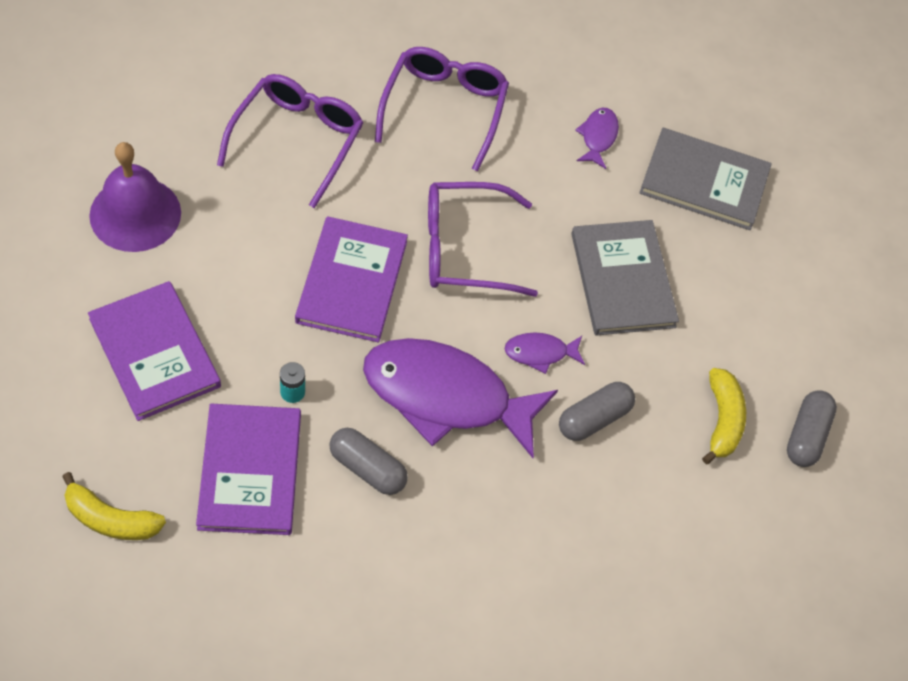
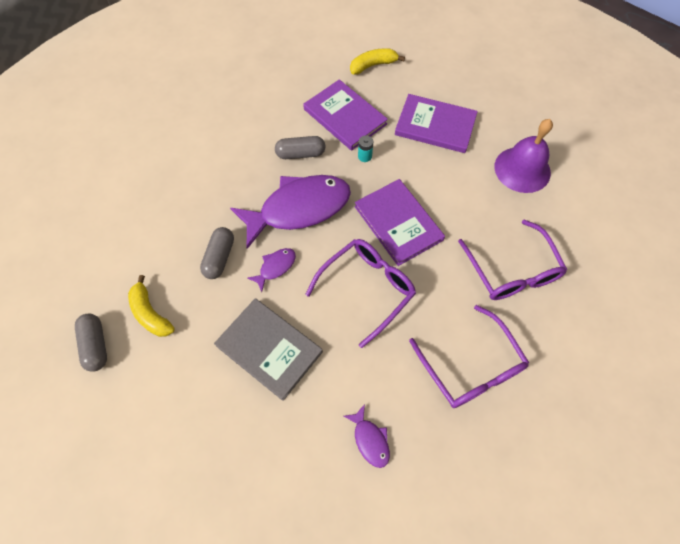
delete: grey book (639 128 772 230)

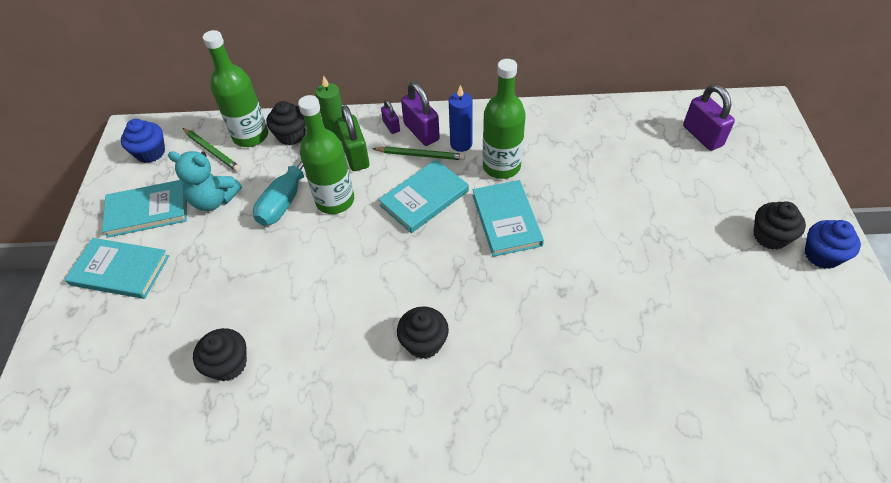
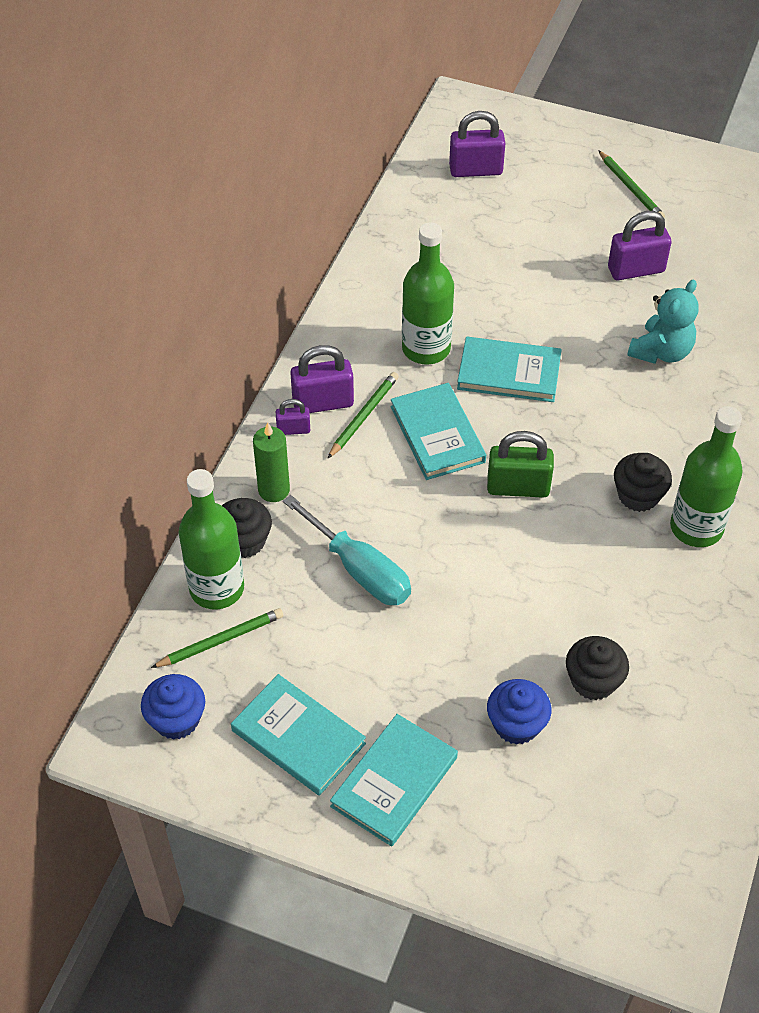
delete: blue candle (449 85 473 152)
insert: purple padlock (608 211 672 280)
move: green padlock (337 105 369 171) to (487 431 554 498); blue cupcake (805 220 861 269) to (487 679 551 745); turquoise teddy bear (168 151 242 211) to (627 279 699 364); green bottle (298 95 354 214) to (670 406 743 547)
replace: black cupcake (754 201 806 250) to green pencil (598 150 665 218)
rotate: turquoise book (102 180 187 238) = (231 674 366 796) 60 degrees counterclockwise

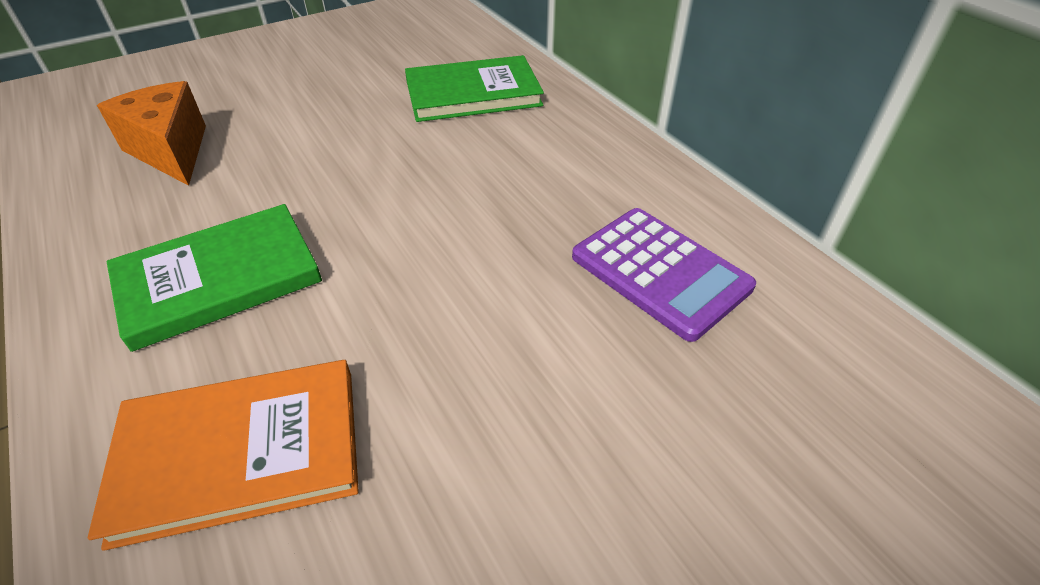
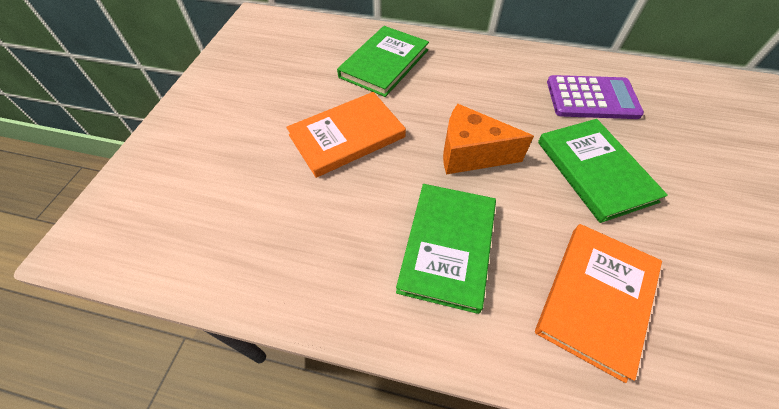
insert: orange book (286 92 406 178); green book (538 119 668 223)
move: orange cheese (97 81 206 186) to (443 104 534 174)

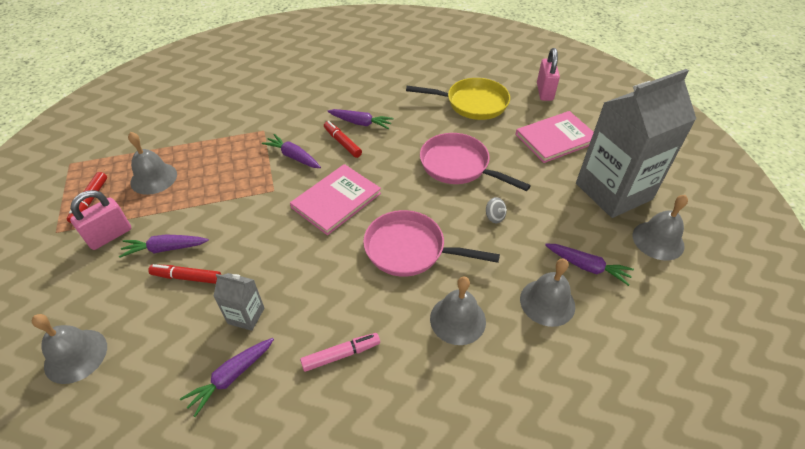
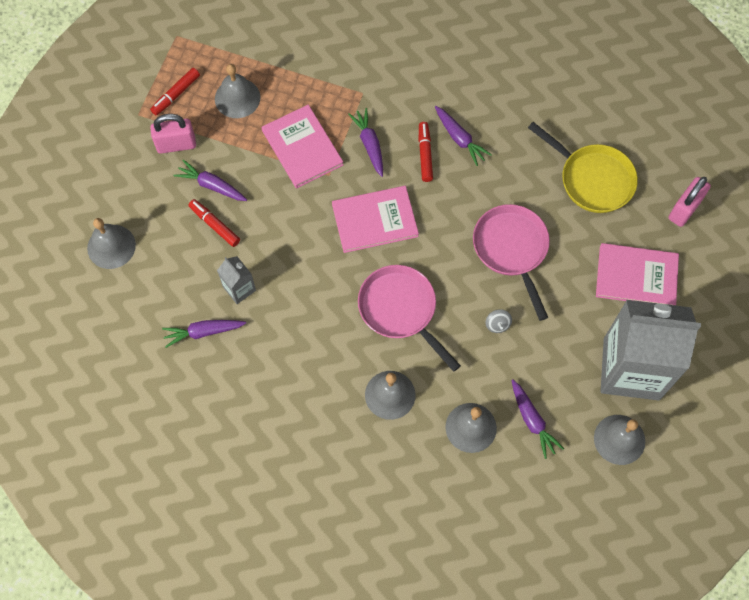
delete: pink marker (300 333 380 372)
insert: pink book (262 104 343 189)

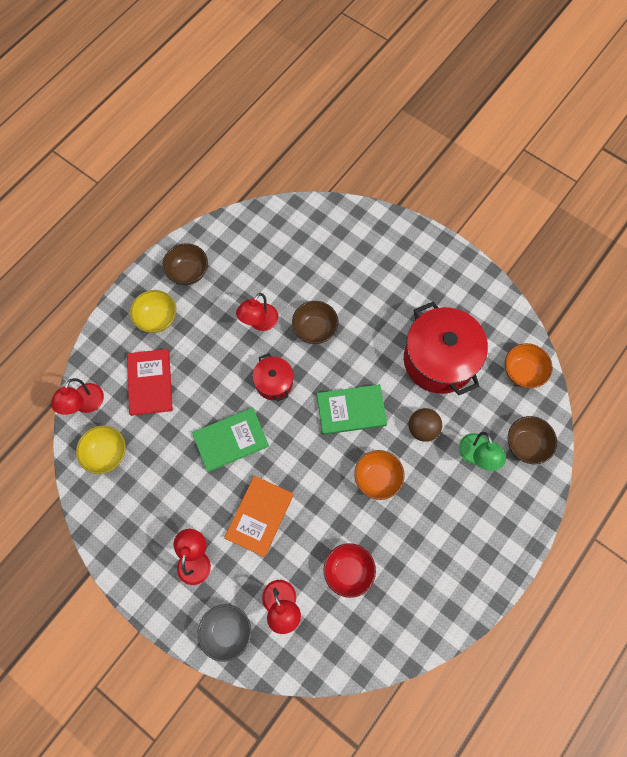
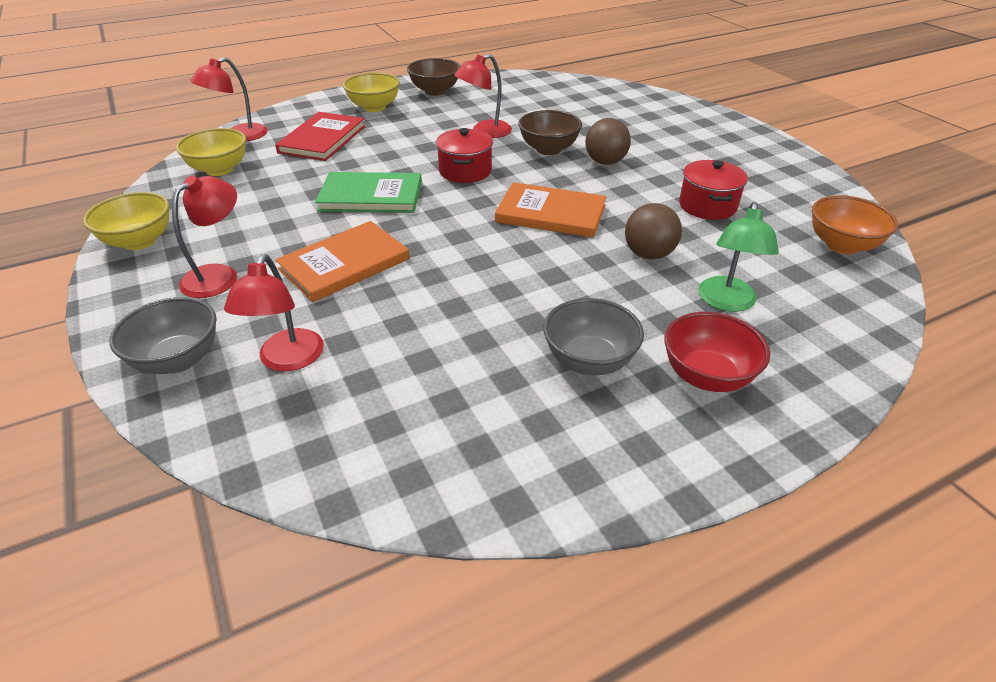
delete: orange bowl (354 450 405 500); brown bowl (508 416 557 464)
insert: yellow bowl (83 192 170 250); grey bowl (543 298 644 375); brown ball (585 118 631 165)
move: red bowl (324 543 376 598) to (664 312 770 392)
recolor: green book (317 384 387 435) to orange book (495 182 606 238)
resize: red pot (404 301 488 395) = (679 160 748 220) x0.51

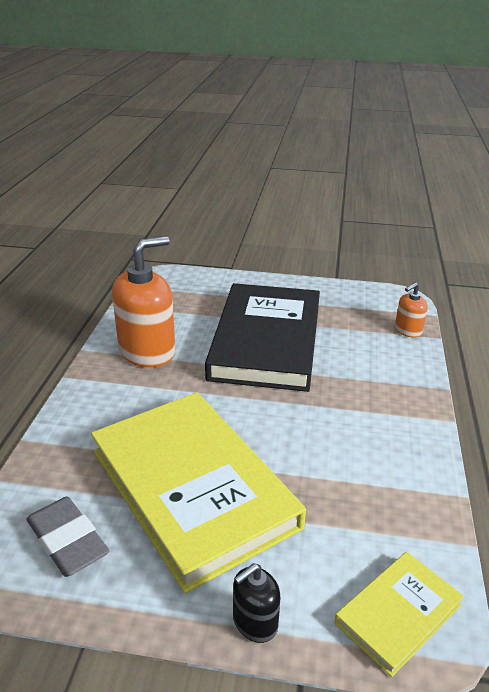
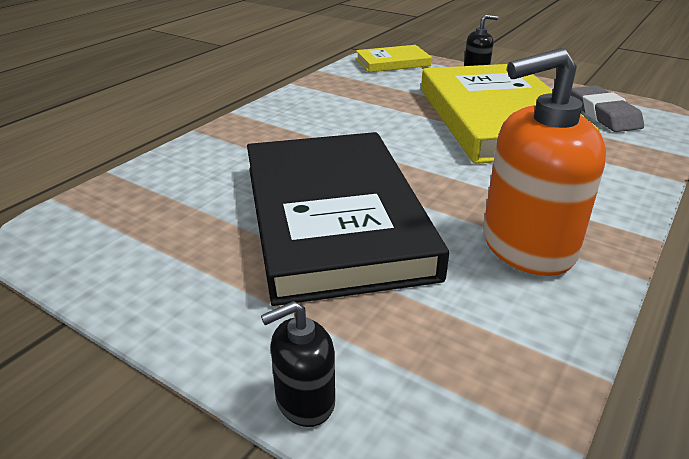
delete: orange soap dispenser (395 283 428 338)
insert: black soap dispenser (261 301 335 427)
rotate: black book (205 283 320 392) = (247 132 449 306) 45 degrees counterclockwise

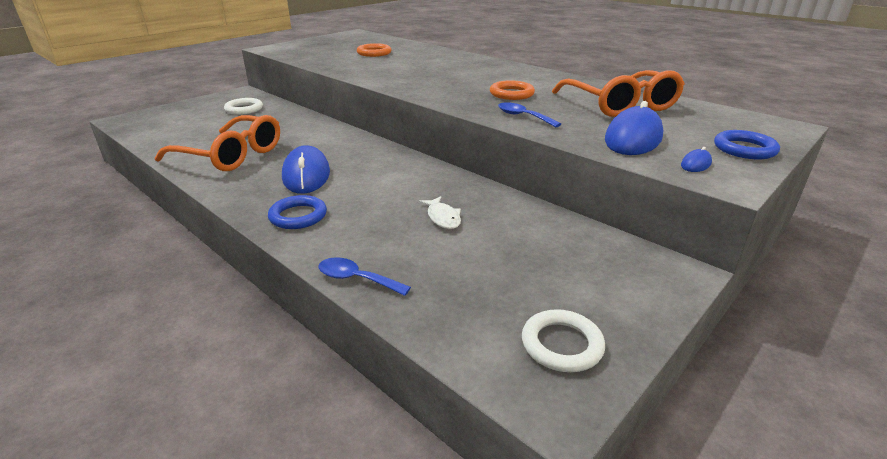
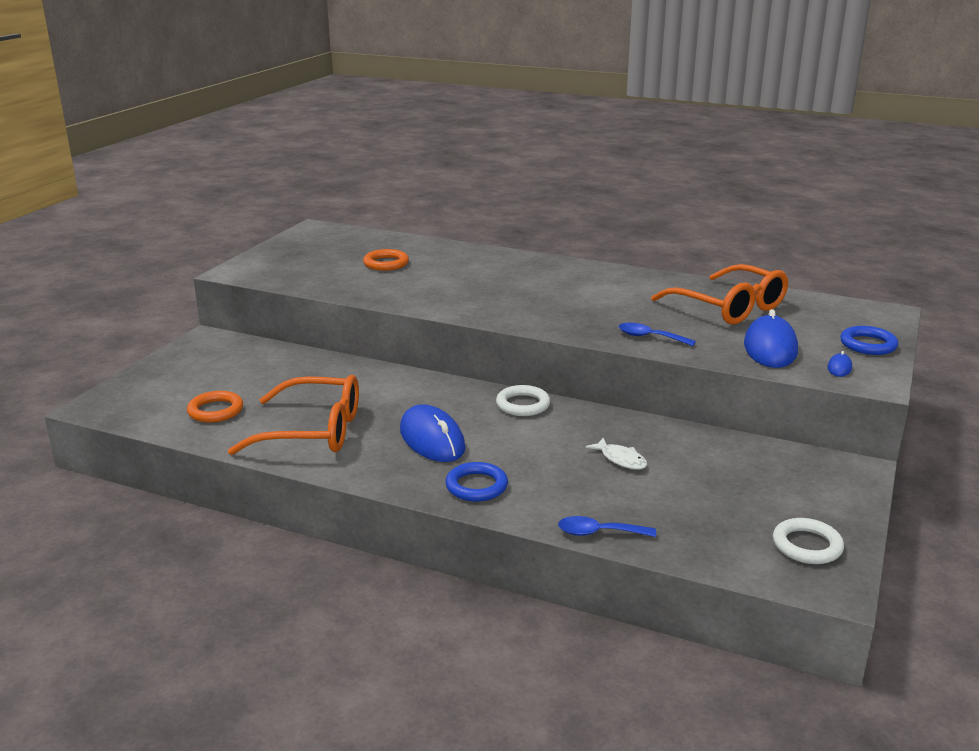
move: orange ring (490 80 535 100) to (187 391 243 423); white ring (224 98 263 115) to (496 385 550 416)

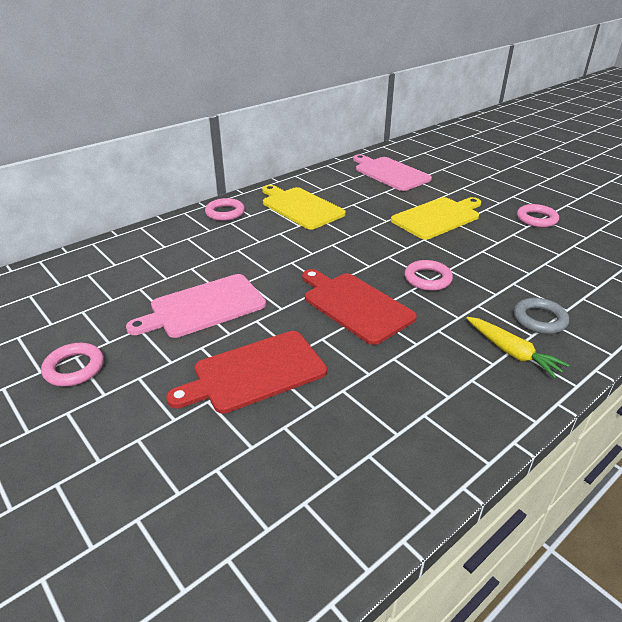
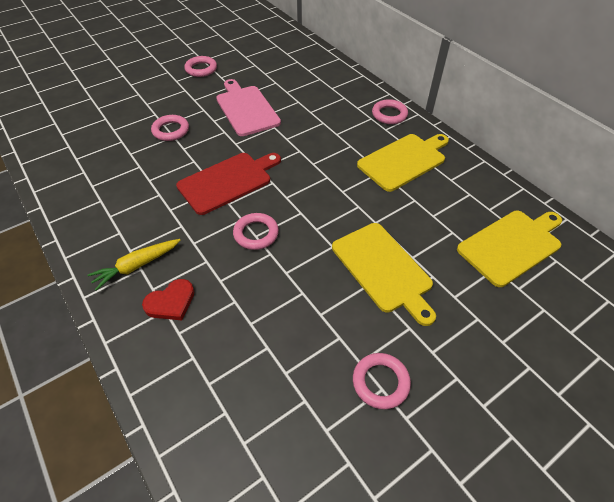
replace: grey ring (514 298 569 334) to red heart (142 279 194 320); red cutting board (166 331 327 414) to pink ring (151 115 189 141)
recolor: pink cutting board (353 154 432 191) to yellow cutting board (457 211 562 287)

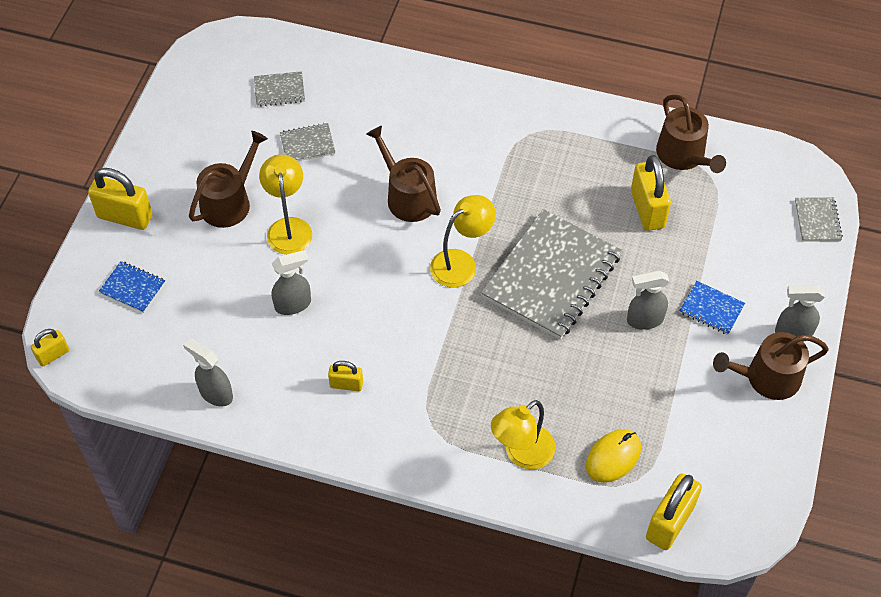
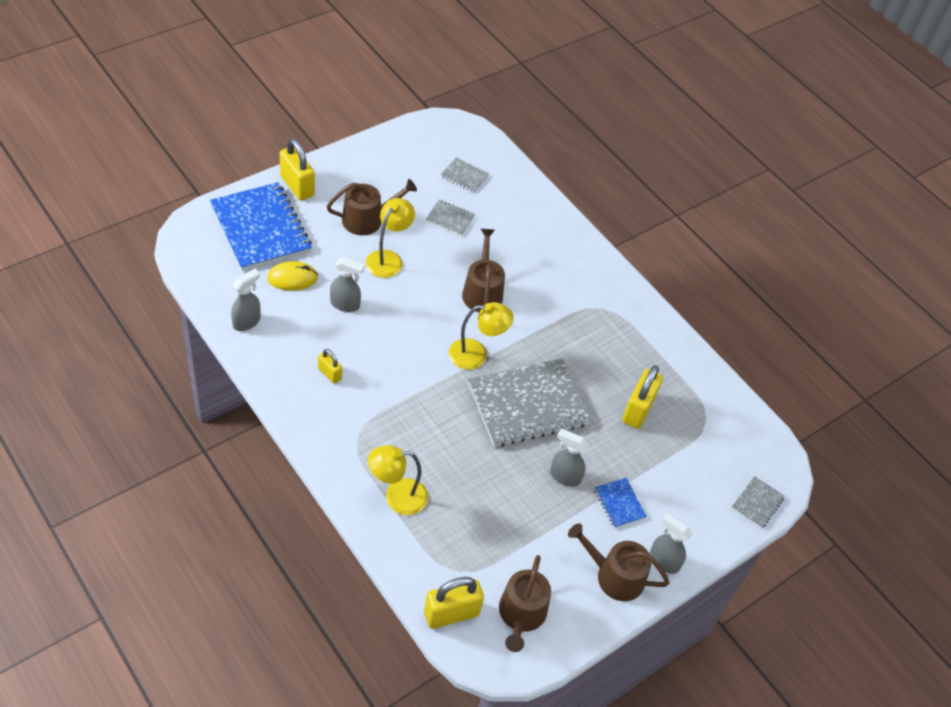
delete: yellow padlock (31 329 69 367)
move: yellow mouse (586 429 641 483) to (267 261 318 291); brown watering can (656 94 726 173) to (499 555 551 652)
rotate: grey spray bottle (183 338 233 407) = (231 269 260 331) 60 degrees clockwise
resize: blue notebook (99 261 165 313) = (210 182 312 271) x2.29

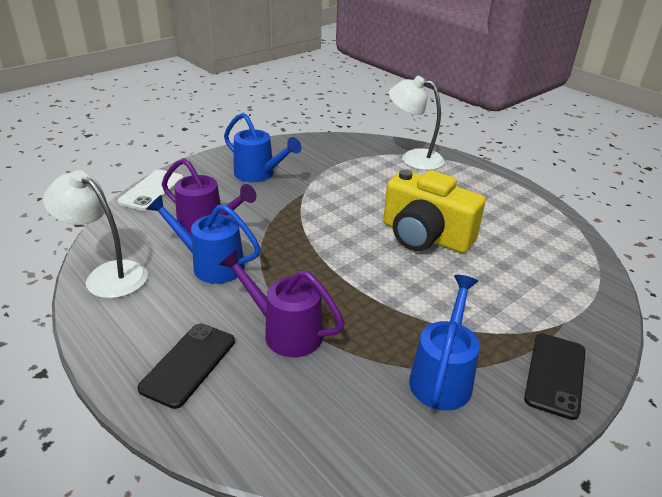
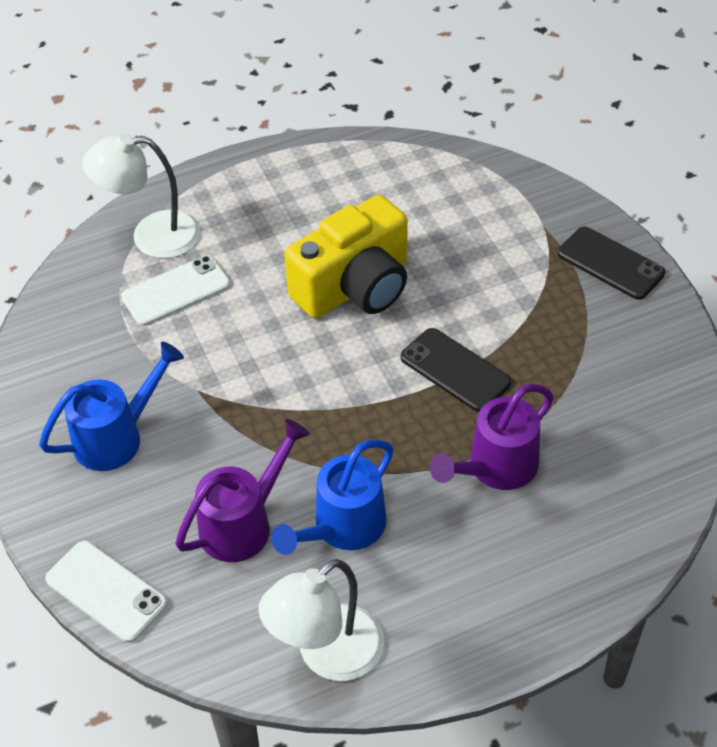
delete: blue watering can (409 275 480 410)
insert: white phone (121 255 231 326)
move: black phone (137 324 235 409) to (401 328 511 412)
rotate: white lamp (389 76 445 170) = (82 133 201 258) 45 degrees clockwise

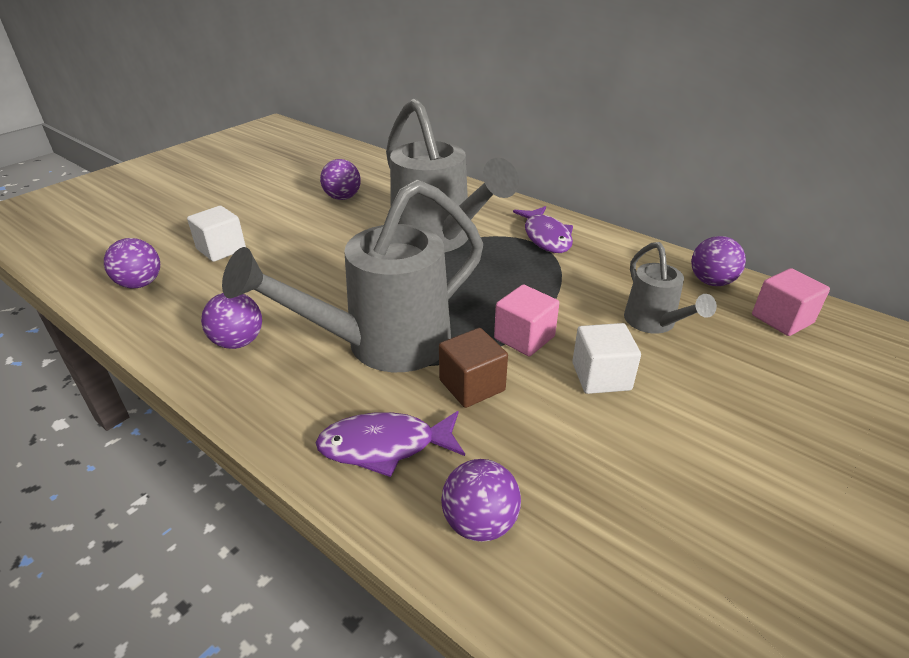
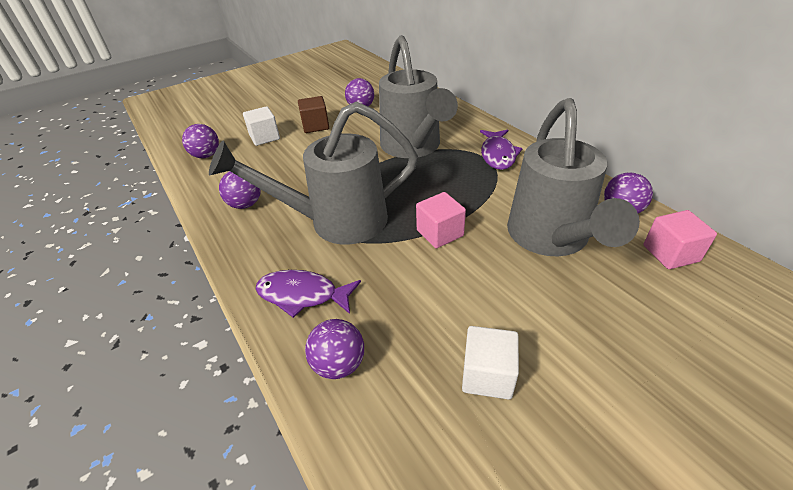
move: brown cube (439 328 508 408) to (298 96 329 133); white cube (572 323 641 394) to (462 326 519 400)
resize: grey watering can (624 242 717 334) = (507 98 640 256) x1.95

